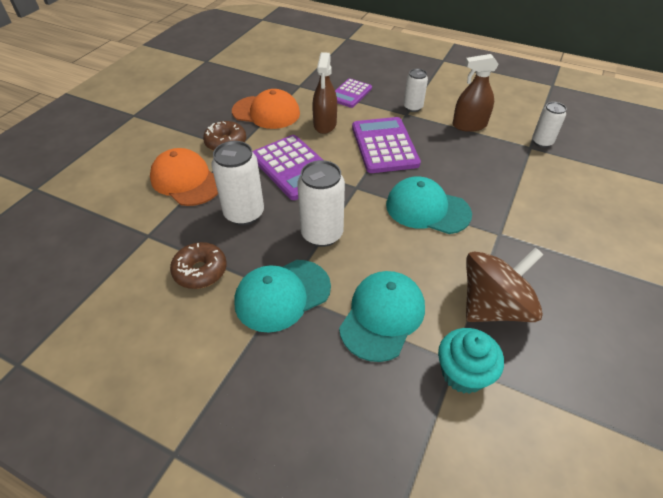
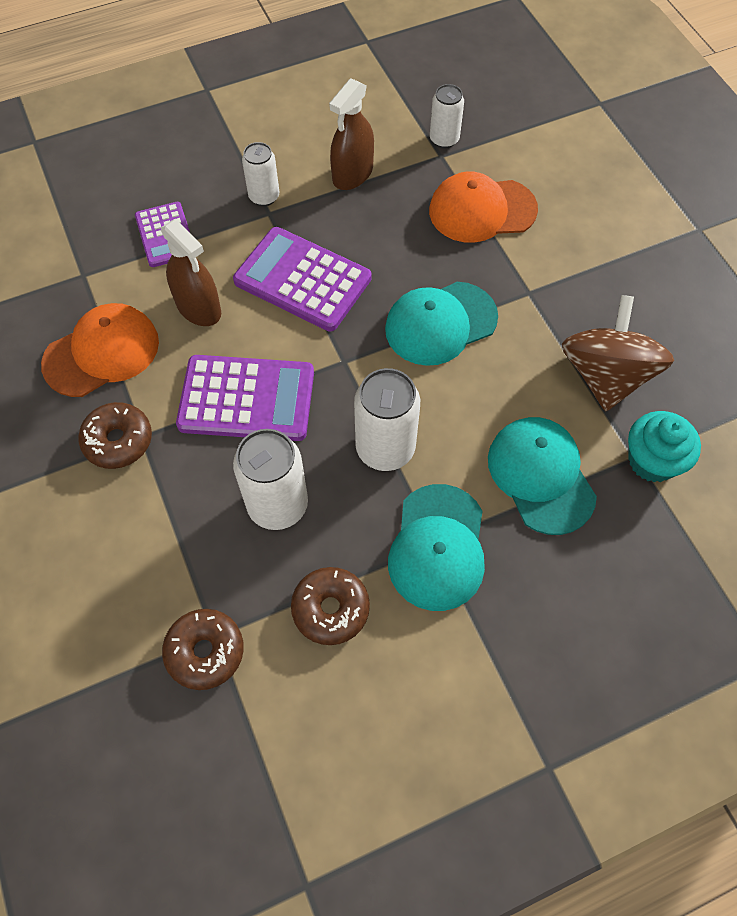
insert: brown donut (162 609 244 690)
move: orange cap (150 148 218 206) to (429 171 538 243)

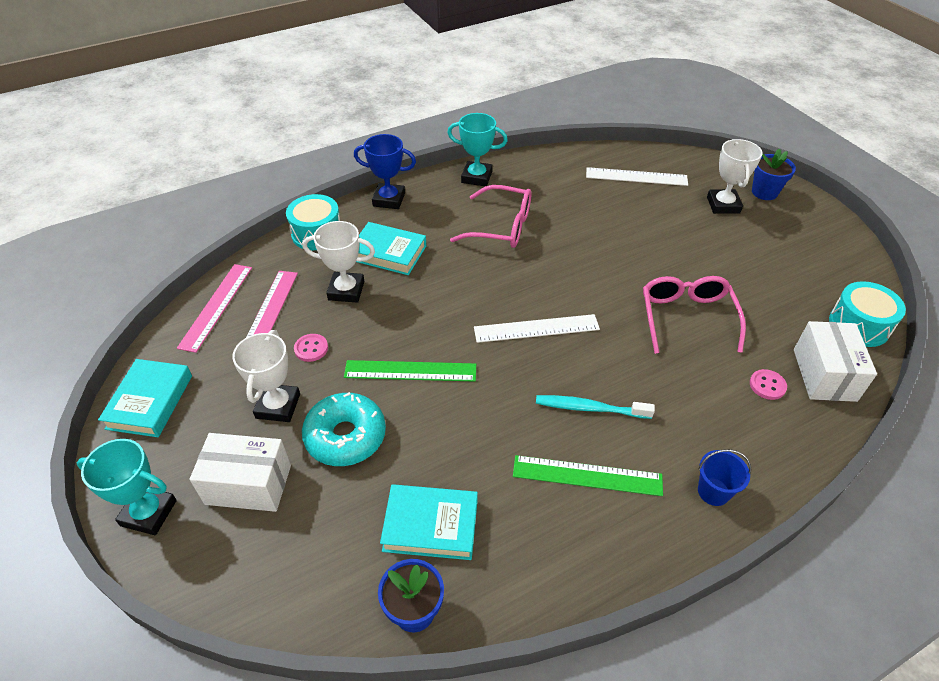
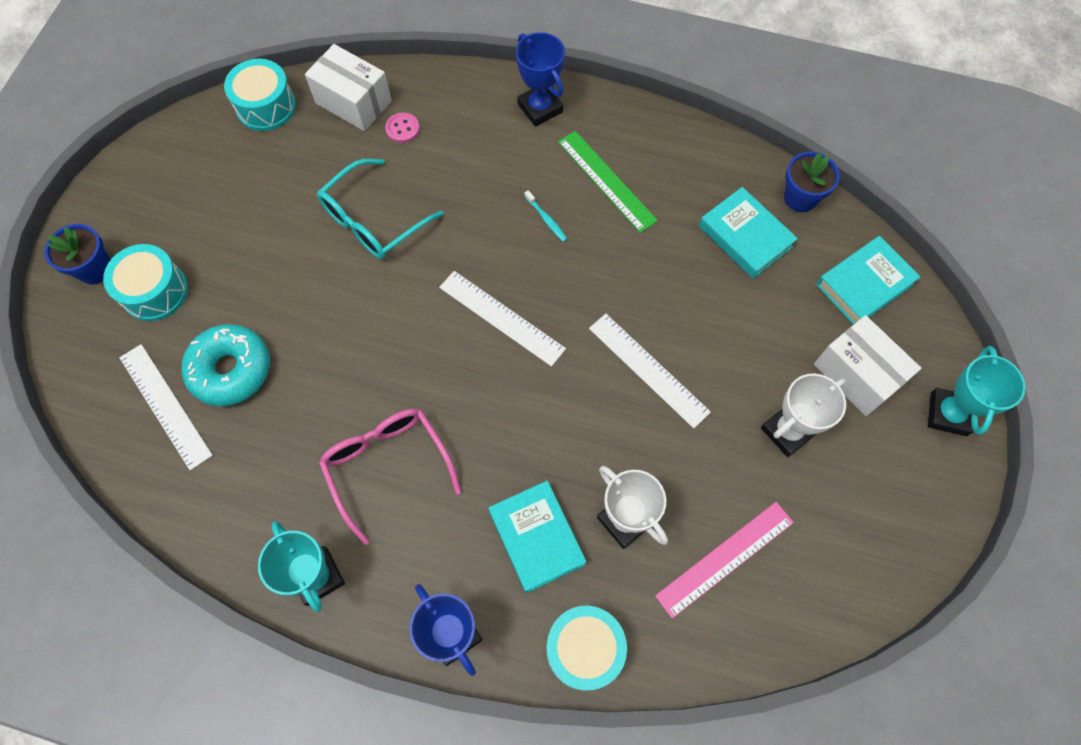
delete: pink ruler (177 264 252 353); pink button (294 334 328 362)
move: turquoise donut (302 392 386 466) to (182 324 270 406); turquoise book (98 359 192 437) to (816 236 920 325)
replace: white trophy (707 139 763 214) to turquoise drum (103 244 188 321); blue bucket (698 449 751 506) to blue trophy (516 32 565 127)
recolor: pink glasses (643 276 746 354) to turquoise glasses (317 159 444 259); green ruler (344 360 476 382) to white ruler (589 314 711 428)
rotate: white box (794 321 877 402) = (305 44 392 131) 75 degrees clockwise; turquoise trophy (77 439 177 535) = (928 346 1026 436) 45 degrees clockwise
resize: turquoise toothbrush (536 395 655 419) = (524 190 567 242) x0.57

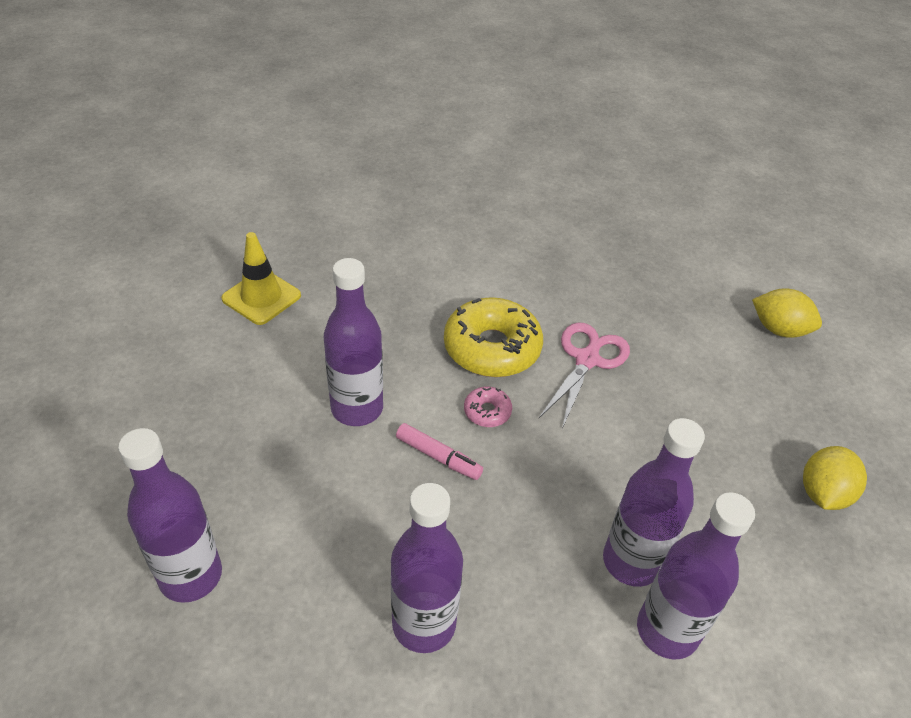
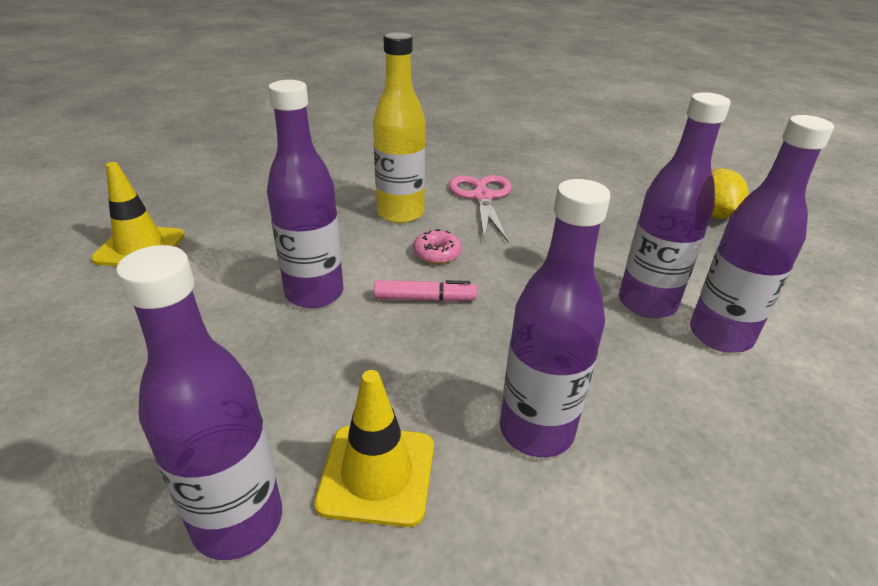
delete: yellow lemon (752 288 822 338)
insert: yellow traffic cone (314 370 434 527)
replace: yellow donut (444 297 543 377) to yellow bottle (373 32 426 223)

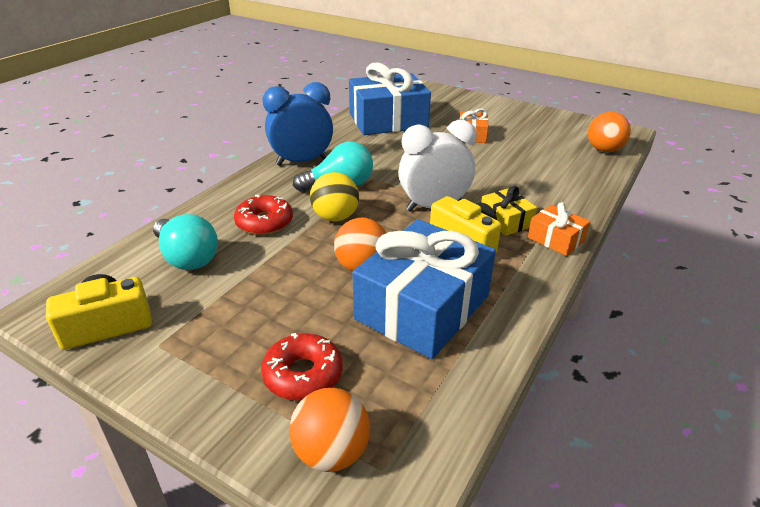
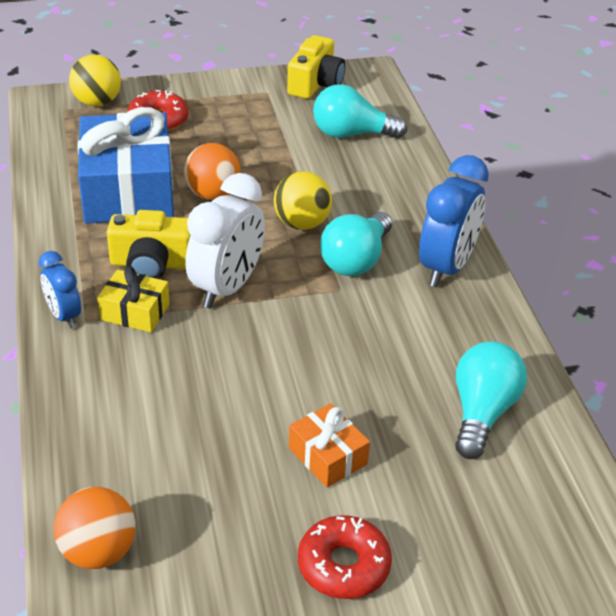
move: red donut (234 194 293 235) to (298 515 392 599)
replace: orange gift (528 202 590 256) to blue clock (39 251 81 328); blue gift (349 62 431 135) to turquoise light bulb (455 341 527 459)
recolor: orange ball (289 388 370 472) to yellow ball (69 55 121 106)

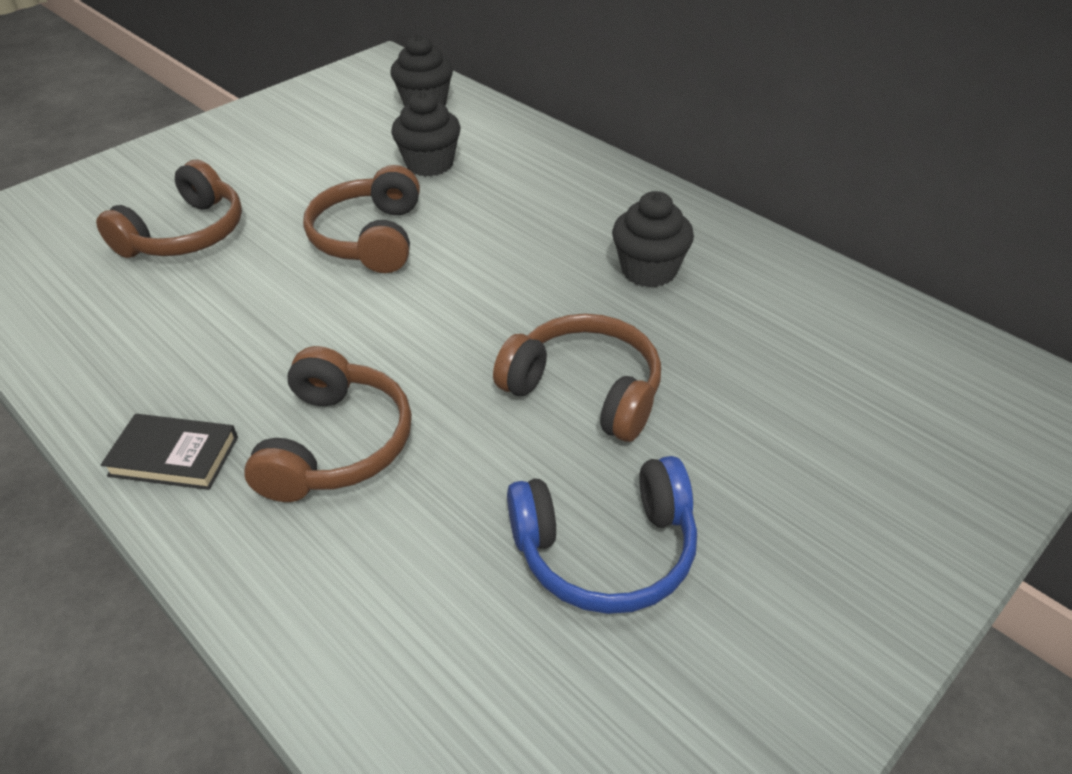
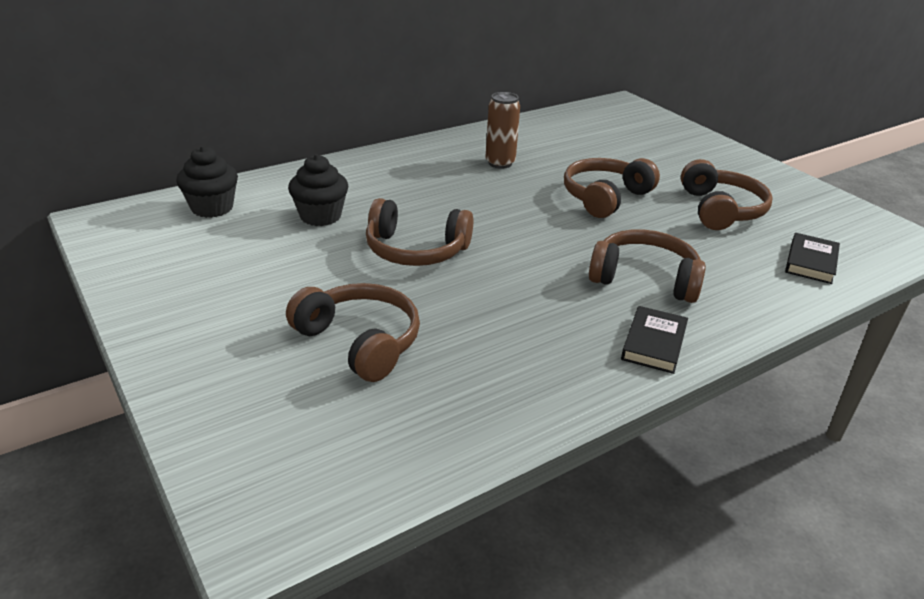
insert: black book (785 233 840 284)
replace: black cupcake (612 191 694 287) to brown can (485 92 520 169)
recolor: blue headphones (507 456 697 614) to brown headphones (681 159 773 230)

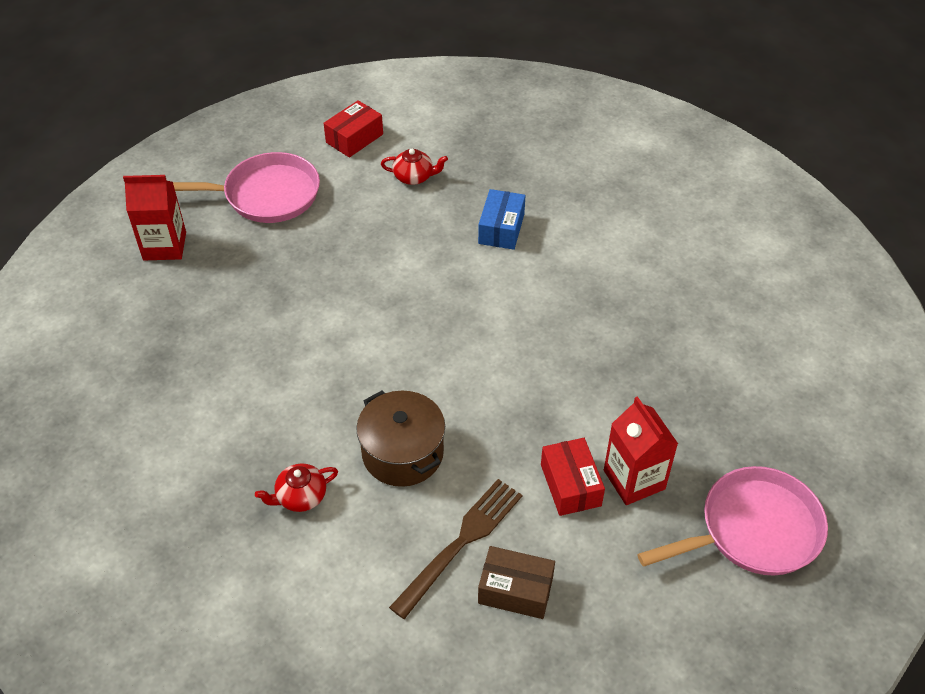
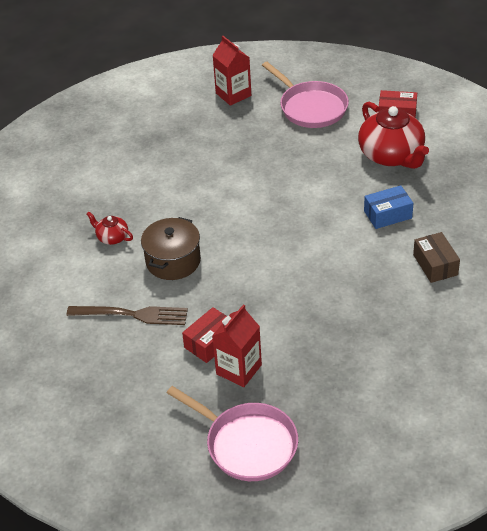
move: brown box (478 546 555 619) to (413 232 460 283)
resize: red teapot (381 149 448 185) = (358 102 429 169) x2.14

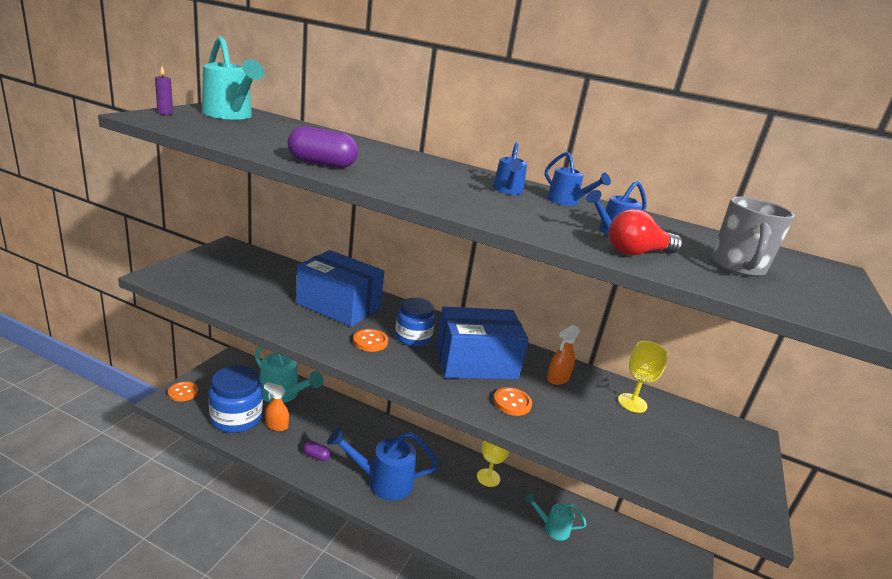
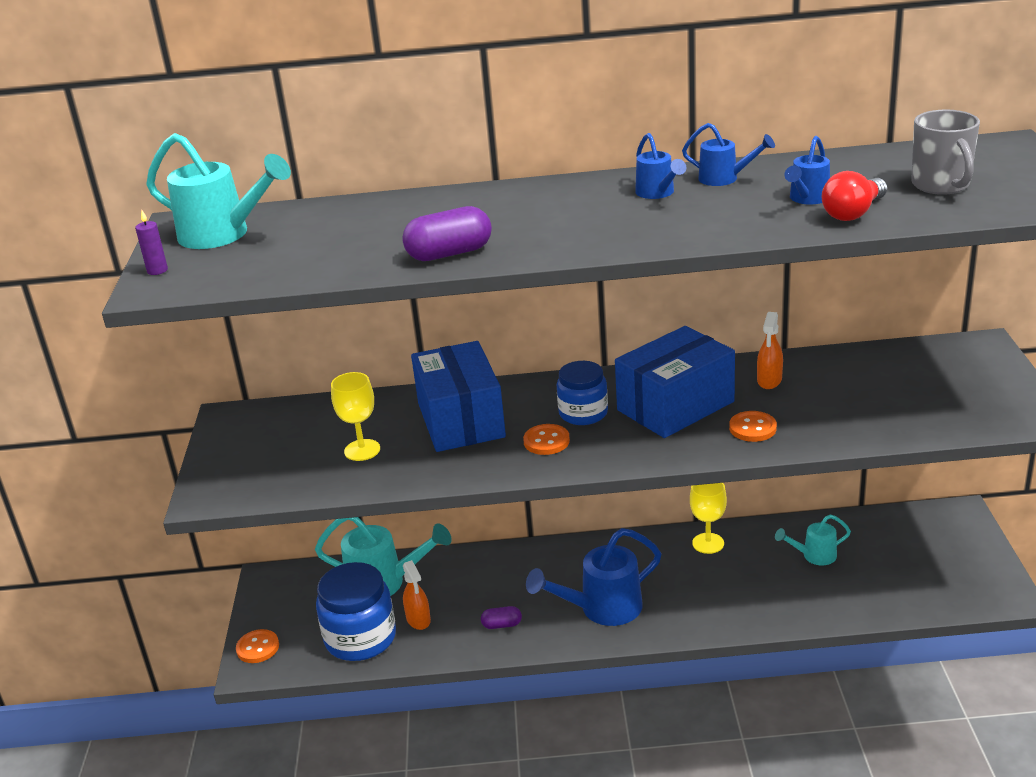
move: yellow goblet (618 341 668 413) to (331 372 380 461)
rotate: orange spray bottle (264 382 289 431) = (403 560 431 630) 105 degrees counterclockwise; blue box (296 250 384 327) = (411 341 506 452) 75 degrees clockwise

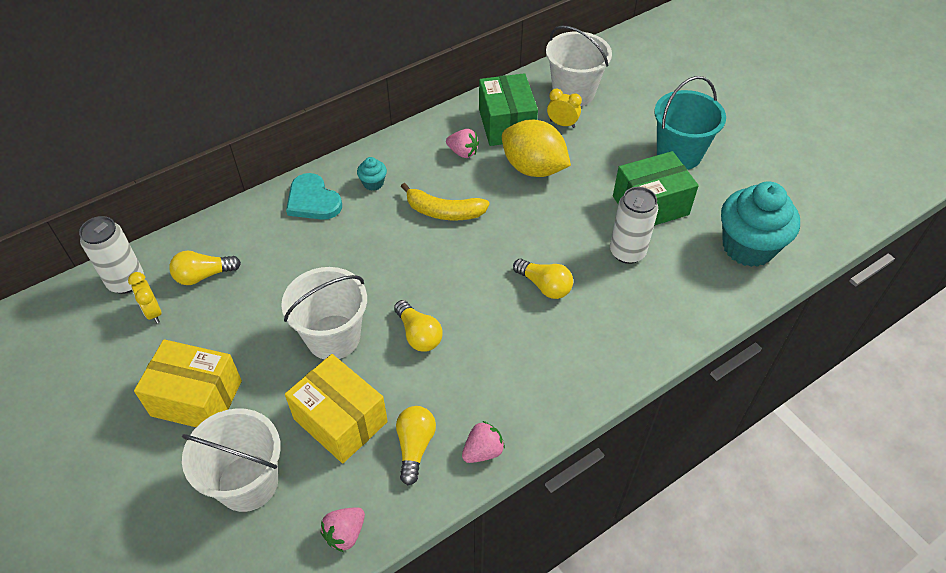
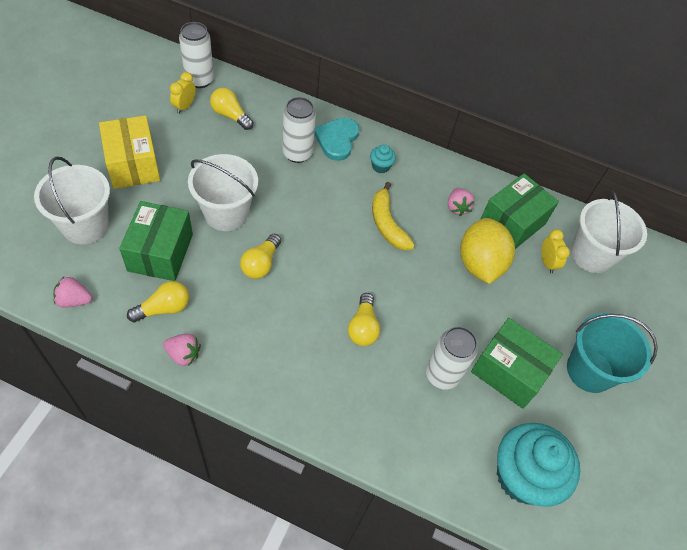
insert: white can (282 97 316 163)
recolor: yellow box (285 354 388 463) to green box (119 201 193 281)

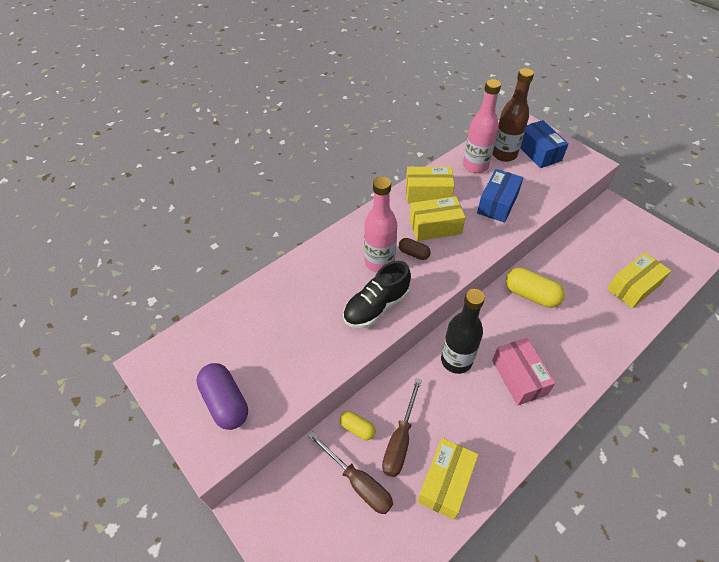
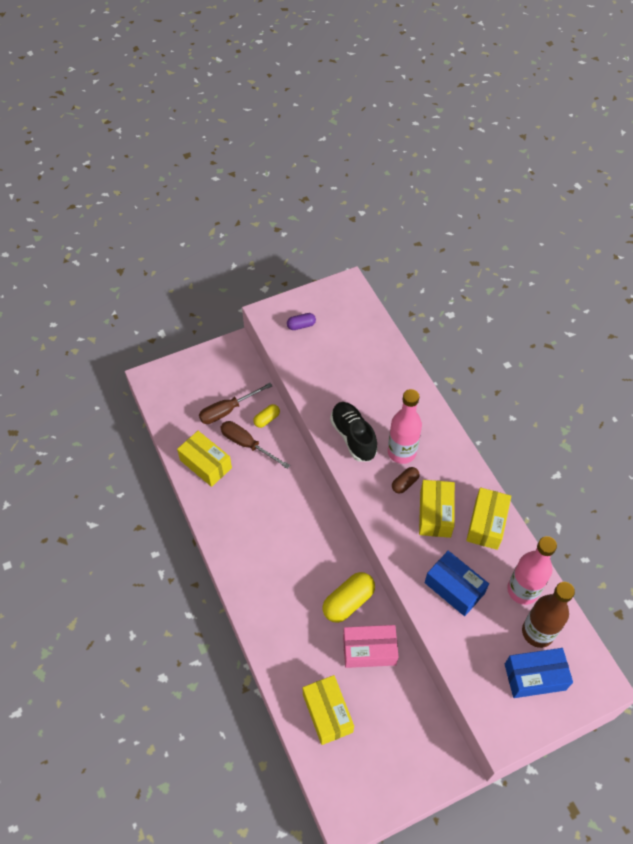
delete: black bottle (441 289 485 374)
move: pink box (492 338 555 406) to (343 625 399 668)
resize: purple capsule (196 363 248 430) = (287 313 316 330) x0.56

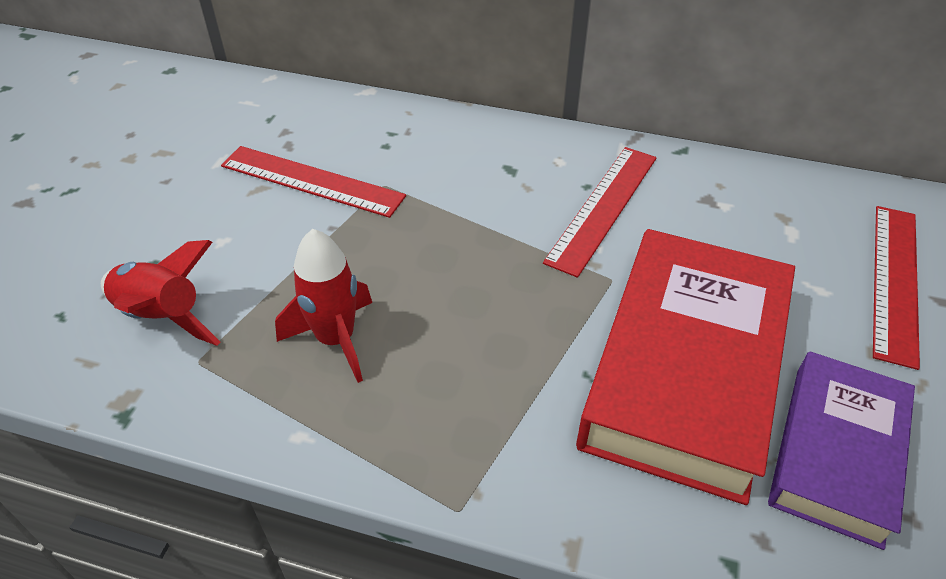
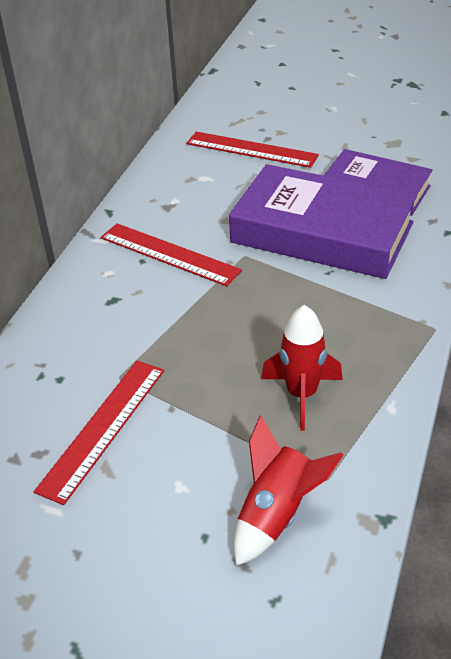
recolor: red book (576 229 795 505) to purple book (229 164 417 279)

